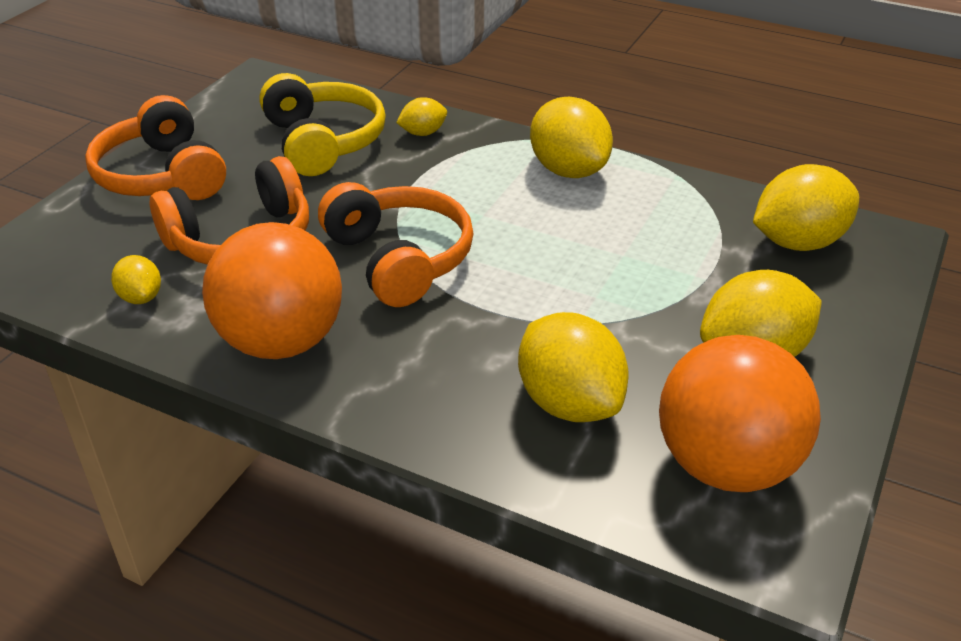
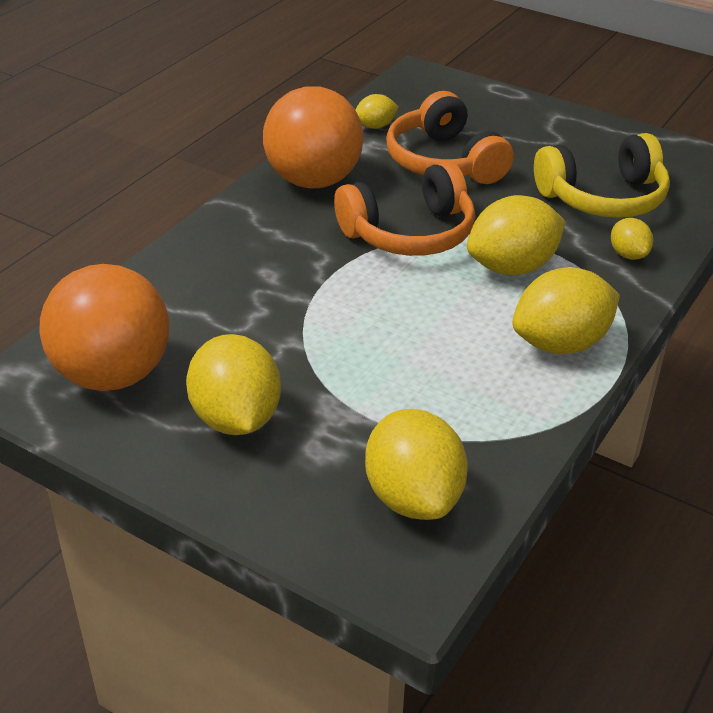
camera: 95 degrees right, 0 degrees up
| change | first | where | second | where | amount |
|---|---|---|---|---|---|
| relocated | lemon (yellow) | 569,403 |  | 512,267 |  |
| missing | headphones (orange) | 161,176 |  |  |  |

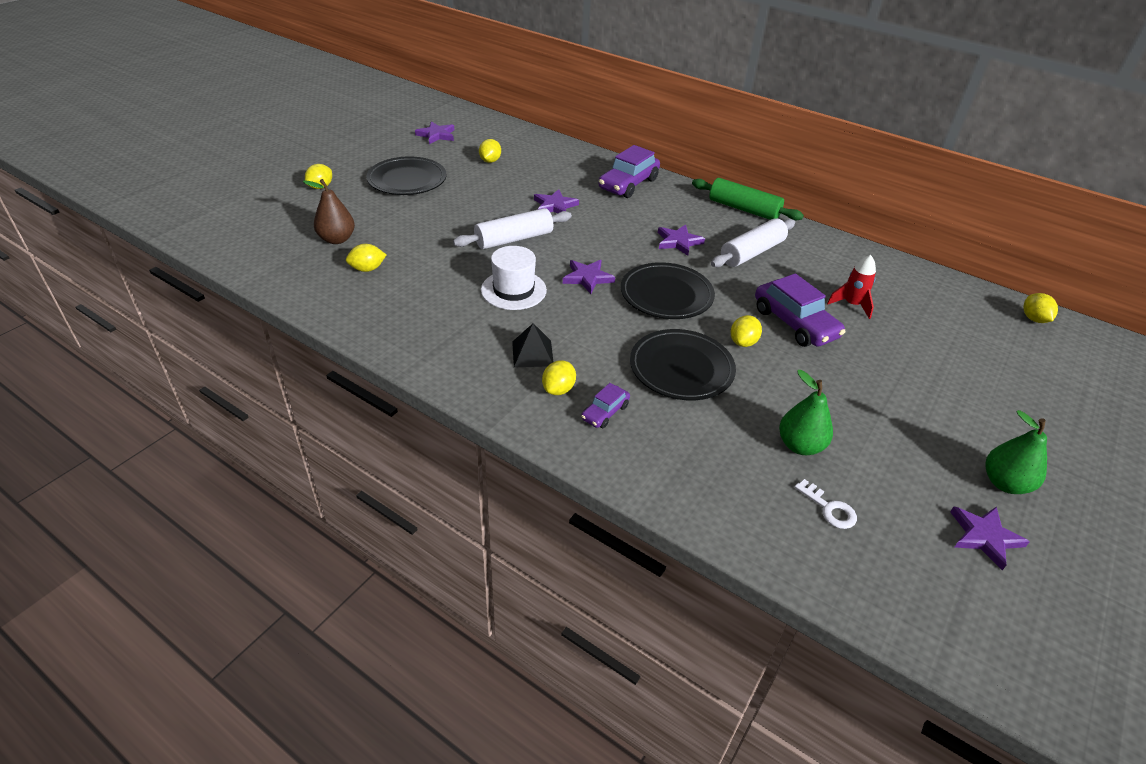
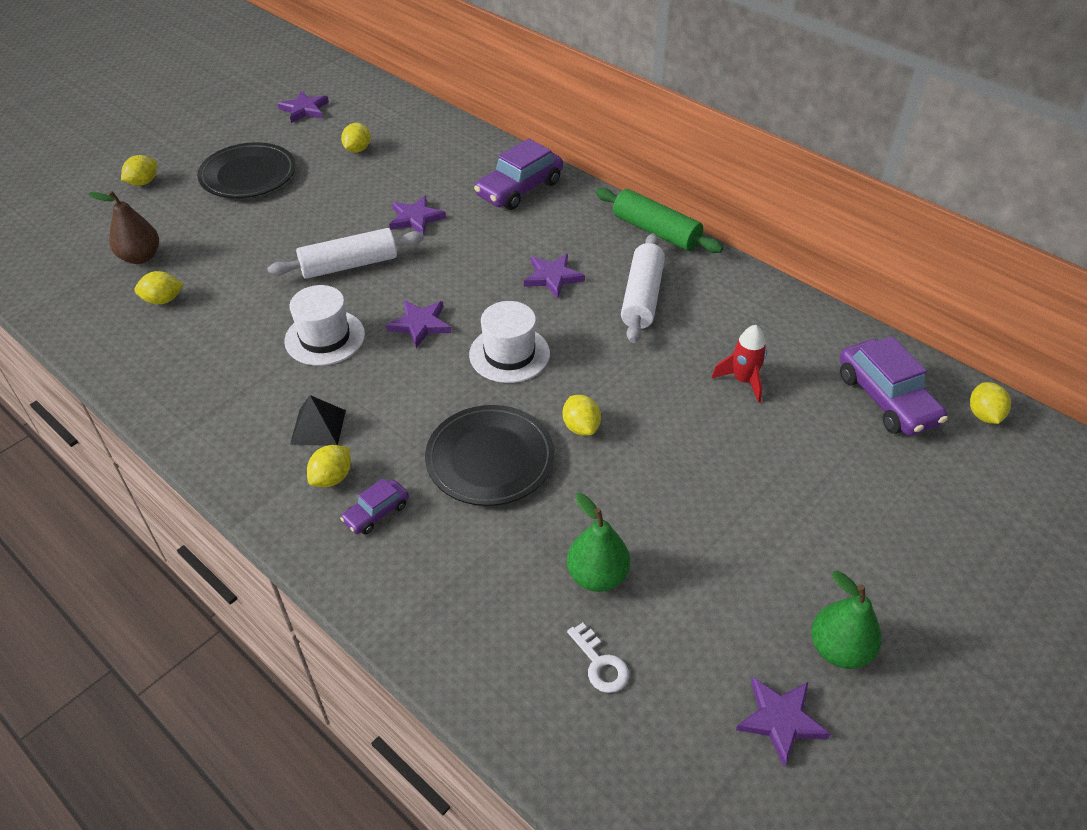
camera: 10 degrees right, 5 degrees up
| change | first | where | second | where | amount |
|---|---|---|---|---|---|
| exchanged | plate (black) | 666,295 | hat (white) | 509,354 |  |
| spun | lemon (yellow) | 743,342 |  | 581,427 | 60 degrees counterclockwise |
| spun | rolling pin (white) | 752,252 |  | 642,297 | 45 degrees counterclockwise |
| relocated | car (purple) | 794,323 |  | 886,399 |  |

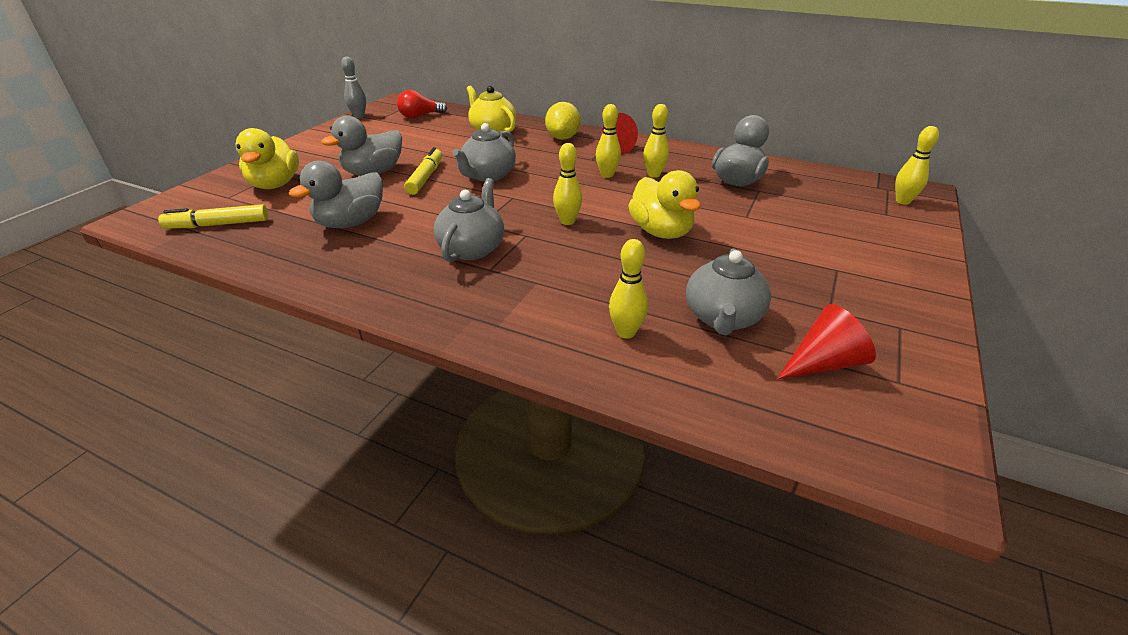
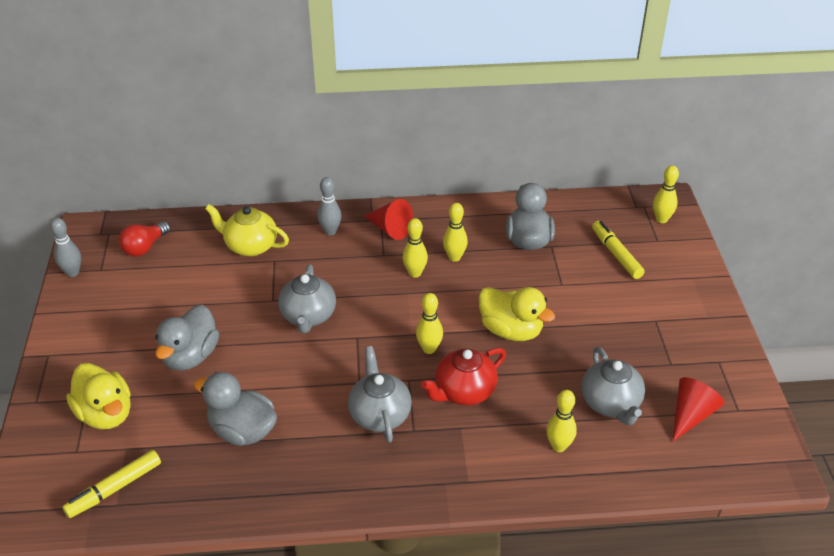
camera: 30 degrees left, 5 degrees up
| change | first | where | second | where | amount |
|---|---|---|---|---|---|
| spun | duck (grey) | 351,223 |  | 242,431 | 105 degrees clockwise |
| exchanged | lemon (yellow) | 563,138 | bowling pin (grey) | 330,231 |  |
| appeared |  |  | teapot (red) | 464,392 |  |
| relocated | marker (yellow) | 425,177 |  | 616,254 |  |

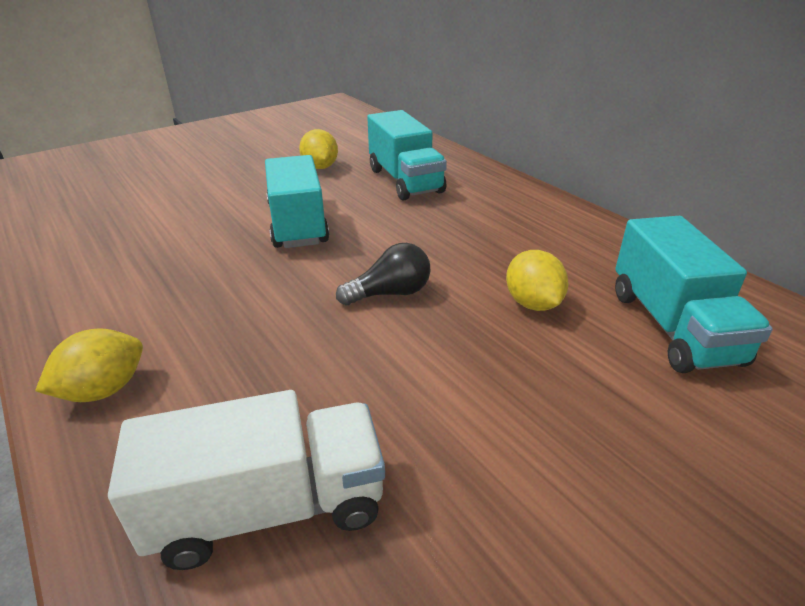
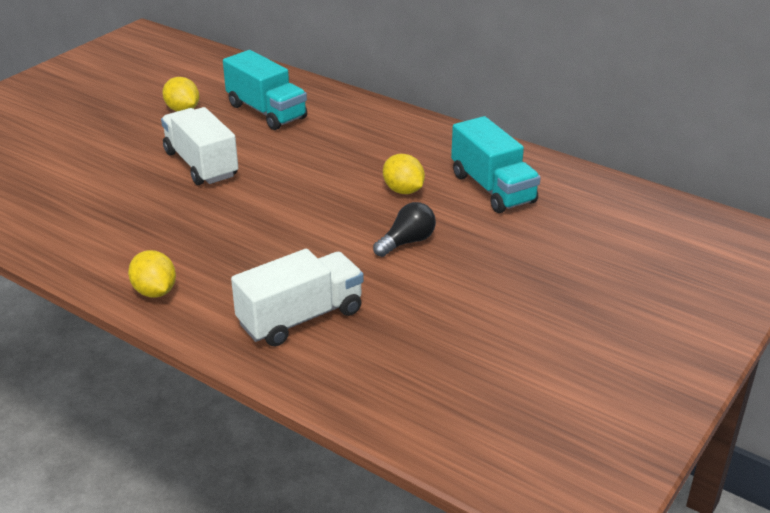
camera: 20 degrees left, 0 degrees up
| change | first | where | second | where | amount |
|---|---|---|---|---|---|
| spun | lemon (yellow) | 104,390 |  | 155,291 | 60 degrees counterclockwise |
| colour | truck (turquoise) | 298,224 | truck (white) | 201,164 |  |
| relocated | light bulb (black) | 390,293 |  | 407,242 |  |

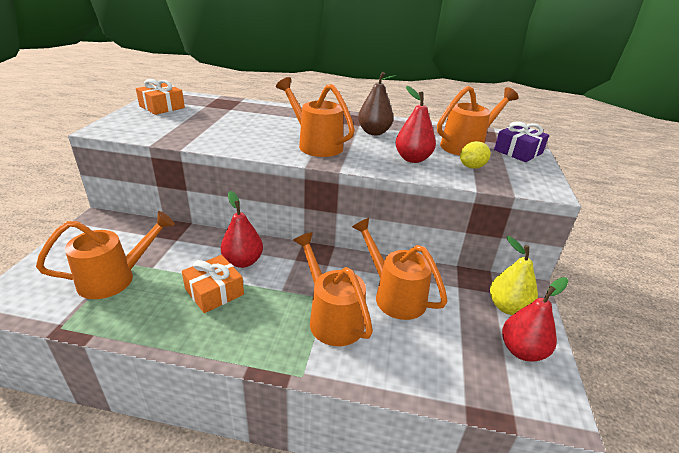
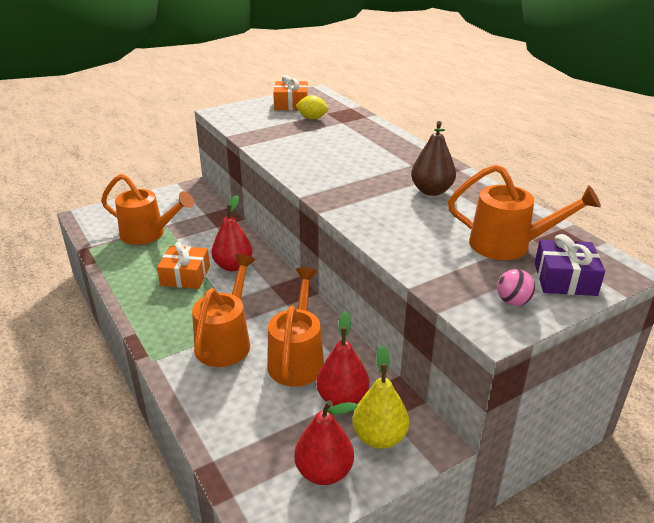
camera: 50 degrees right, 0 degrees up
| change | first | where | second | where | amount |
|---|---|---|---|---|---|
| relocated | lemon (yellow) | 472,167 |  | 312,118 |  |
| relocated | pear (red) | 412,159 |  | 342,398 |  |
| appeared |  |  | ball (pink) | 513,302 |  |
| missing | watering can (orange) | 316,144 |  |  |  |

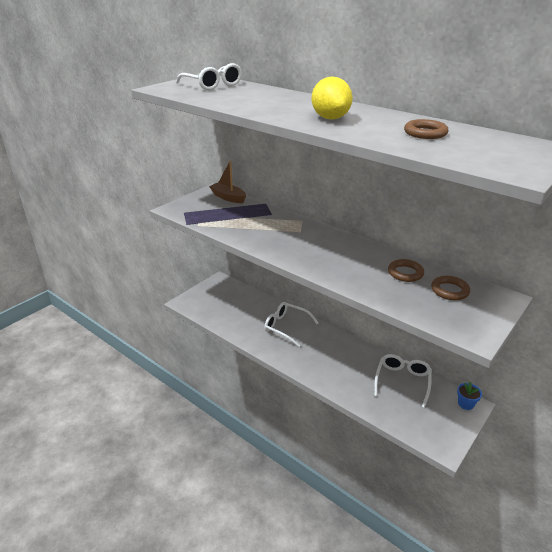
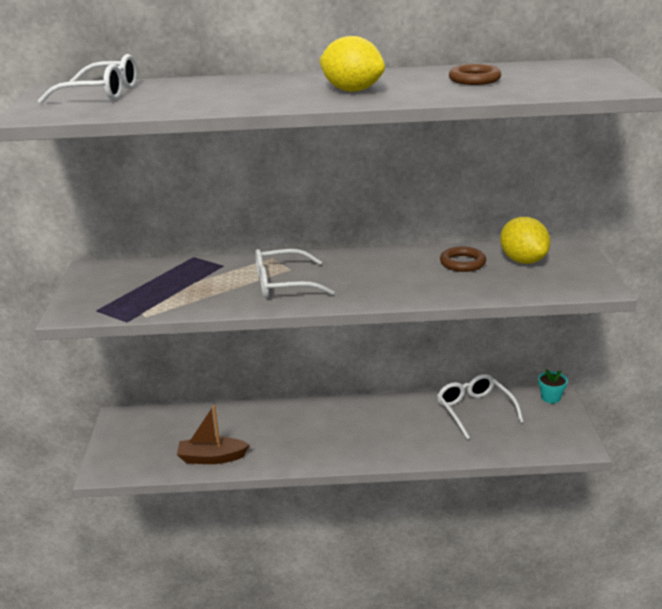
camera: 40 degrees left, 5 degrees down
| change | first | where | second | where | amount |
|---|---|---|---|---|---|
| relocated | boat (brown) | 228,197 |  | 212,458 |  |
| relocated | glasses (white) | 286,327 |  | 283,284 |  |
| exchanged | ring (brown) | 449,290 | lemon (yellow) | 523,260 |  |
| colour | flower pot (blue) | 465,404 | flower pot (turquoise) | 550,397 |  |

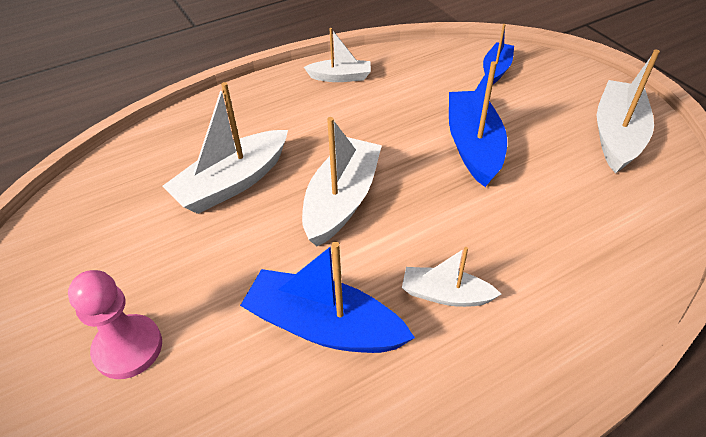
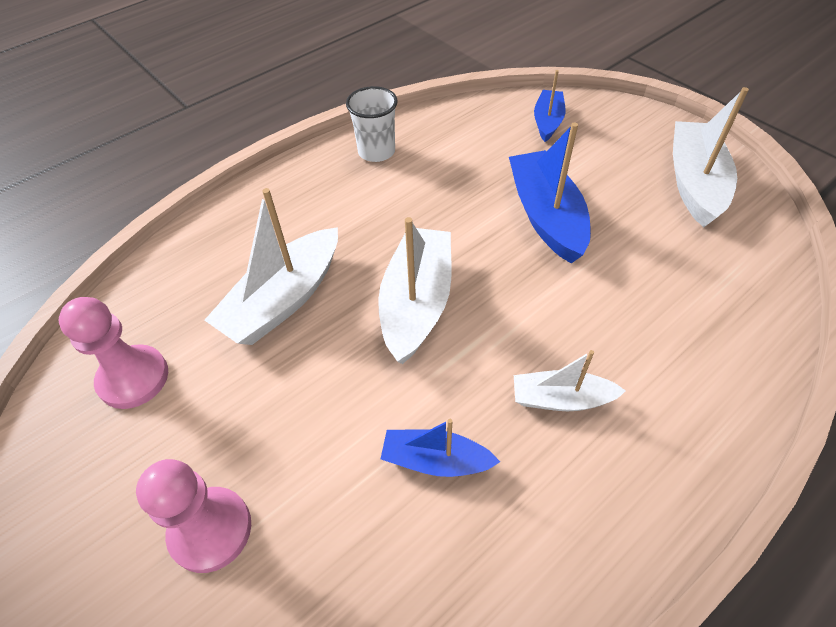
camera: 10 degrees left, 5 degrees up
| change | first | where | second | where | amount |
|---|---|---|---|---|---|
| appeared |  |  | pawn (pink) | 133,378 |  |
| exchanged | boat (white) | 340,77 | cup (white) | 376,151 |  |
| size | boat (blue) | 324,326 |  | 436,460 | x0.59 |

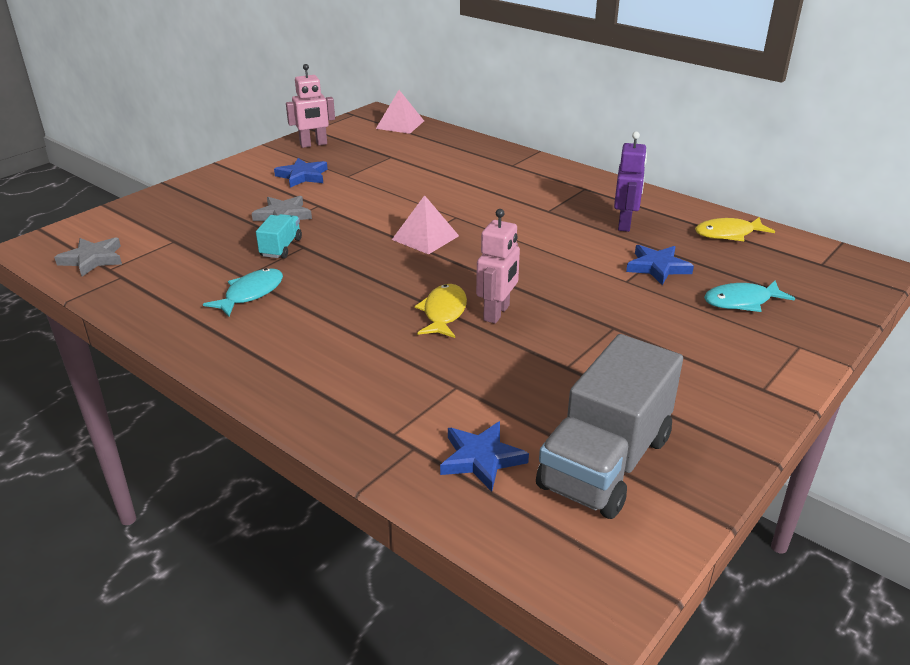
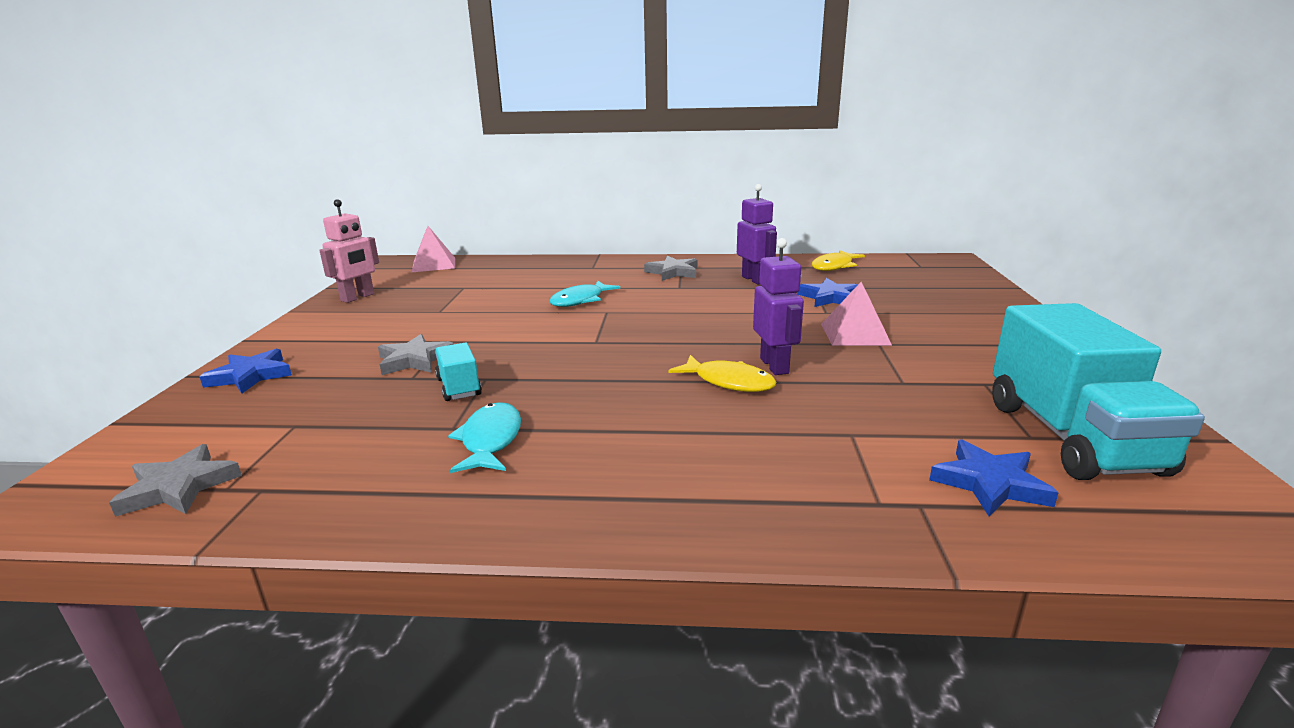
camera: 35 degrees left, 10 degrees down
| change | first | where | second | where | amount |
|---|---|---|---|---|---|
| relocated | star (blue) | 303,176 |  | 250,376 |  |
| relocated | fish (turquoise) | 741,302 |  | 580,300 |  |
| appeared |  |  | star (grey) | 673,272 |  |
| spun | fish (yellow) | 443,312 |  | 729,382 | 150 degrees clockwise |
| colour | robot (pink) | 497,313 | robot (purple) | 774,366 |  |
| relocated | pyramid (pink) | 425,237 |  | 855,334 |  |
| colour | truck (grey) | 605,462 | truck (turquoise) | 1071,437 |  |

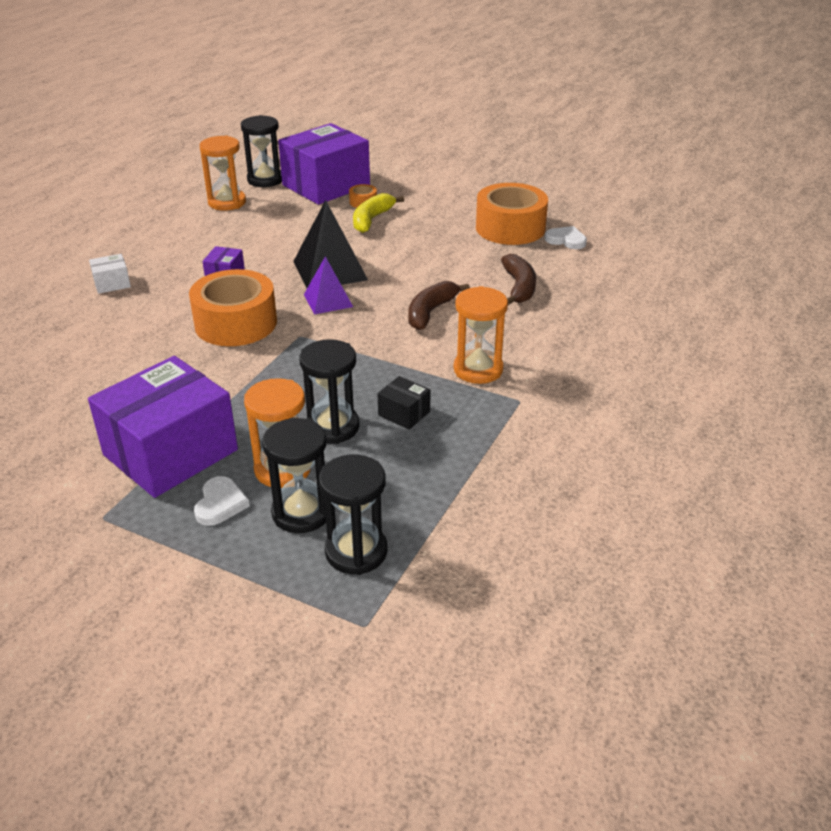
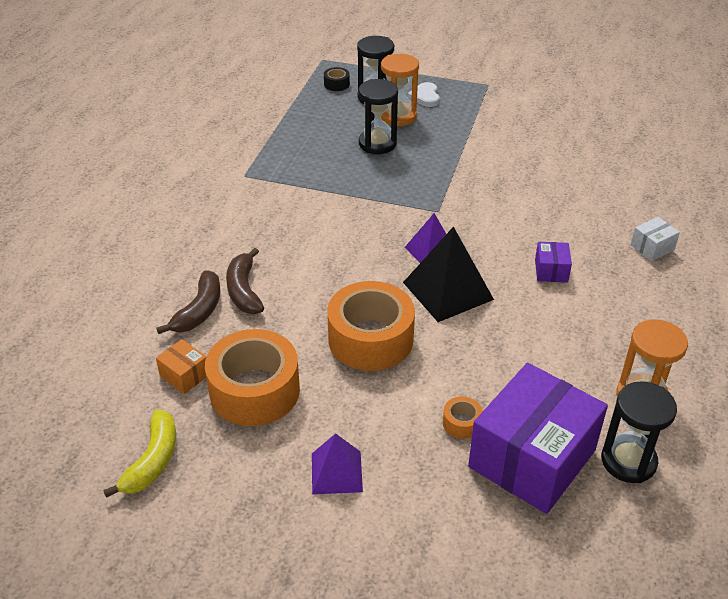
camera: 170 degrees right, 5 degrees up
| change | first | where | second | where | amount |
|---|---|---|---|---|---|
| relocated | banana (yellow) | 372,220 |  | 153,461 |  |
| relocated | banana (brown) | 430,312 |  | 199,311 |  |
| exchanged | heart (white) | 566,240 | box (orange) | 184,375 |  |
| appeared |  |  | pyramid (purple) | 337,472 |  |
| exchanged | hourglass (black) | 356,552 | tape (black) | 336,84 |  |
| relocated | tape (orange) | 236,323 |  | 370,339 |  |
| missing | box (purple) | 170,452 |  |  |  |
| missing | box (black) | 404,413 |  |  |  |
| missing | hourglass (orange) | 478,369 |  |  |  |

